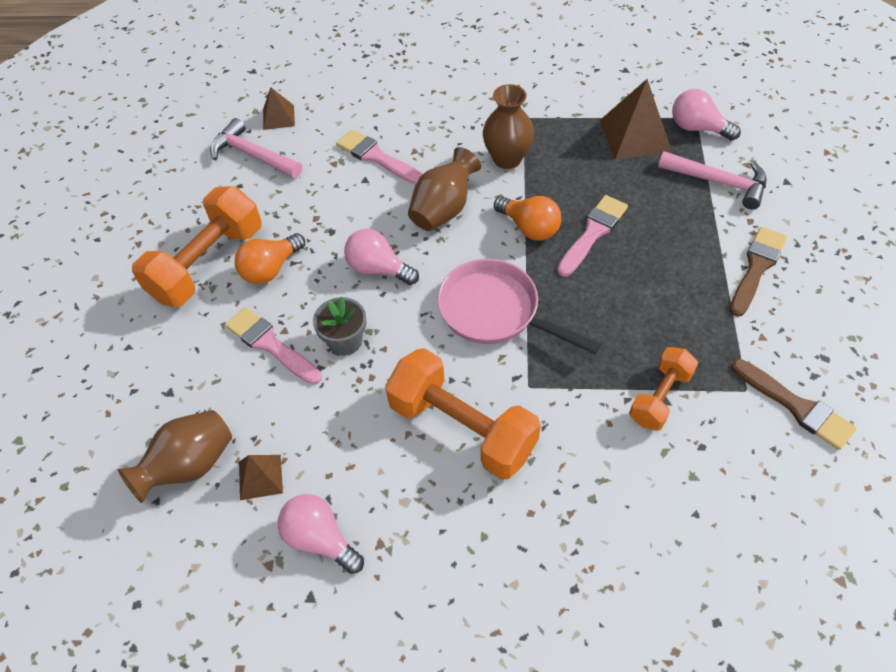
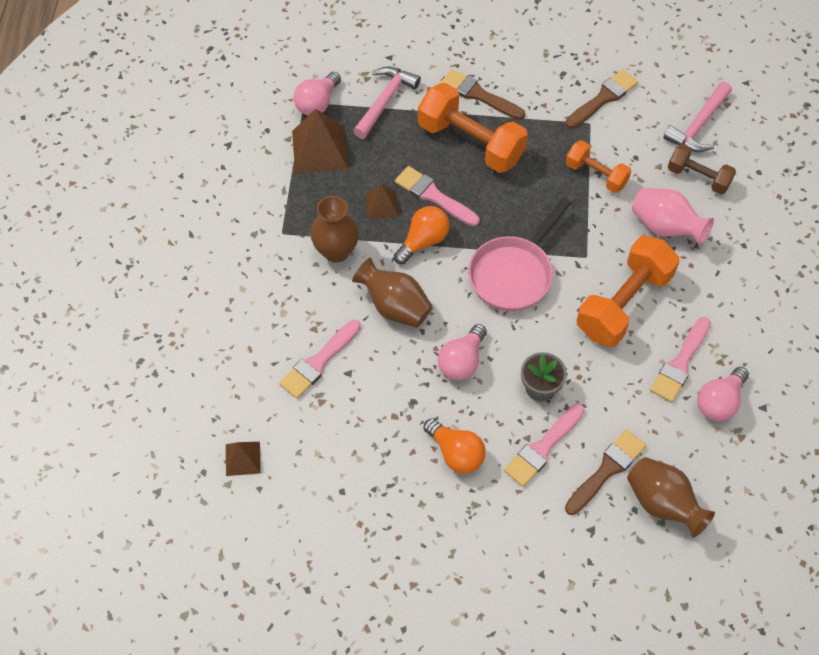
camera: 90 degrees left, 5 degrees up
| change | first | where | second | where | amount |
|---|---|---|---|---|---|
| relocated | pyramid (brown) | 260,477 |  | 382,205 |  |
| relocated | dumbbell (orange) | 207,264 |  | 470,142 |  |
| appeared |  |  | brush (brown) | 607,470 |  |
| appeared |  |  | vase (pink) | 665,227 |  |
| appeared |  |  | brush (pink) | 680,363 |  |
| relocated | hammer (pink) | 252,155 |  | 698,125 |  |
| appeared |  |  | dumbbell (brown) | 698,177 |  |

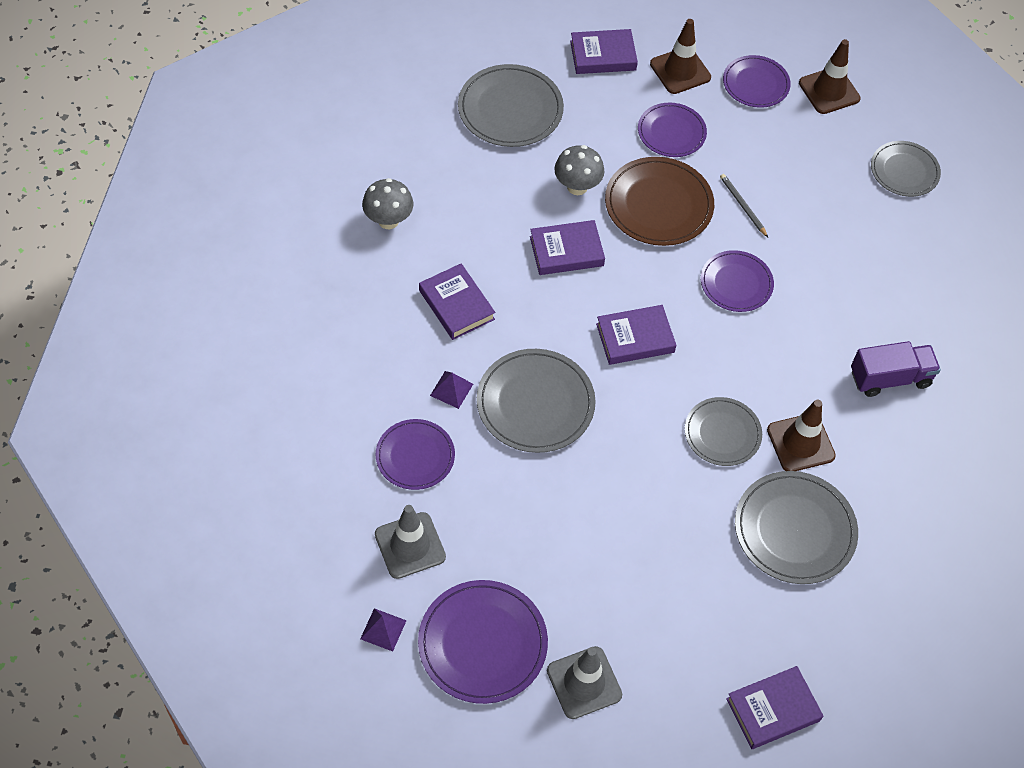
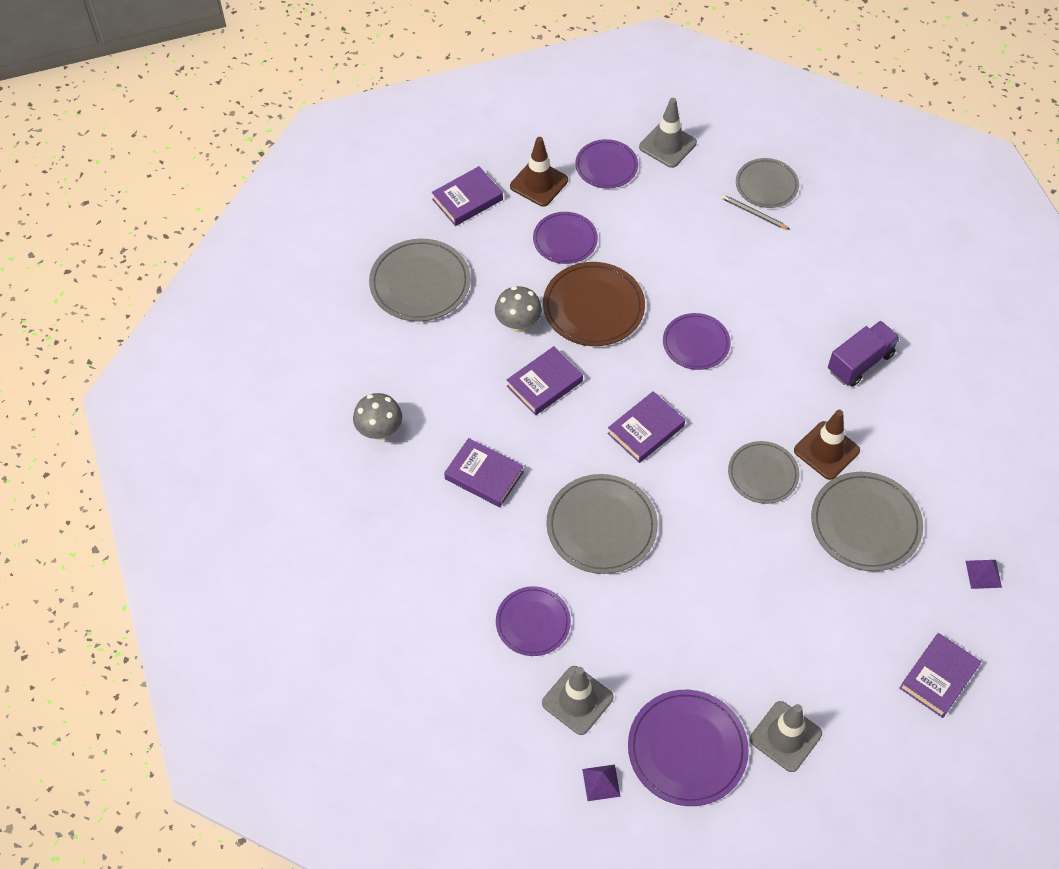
camera: 25 degrees left, 0 degrees up
| change | first | where | second | where | amount |
|---|---|---|---|---|---|
| colour | traffic cone (brown) | 829,91 | traffic cone (grey) | 667,145 |  |
| relocated | pencil (grey) | 742,206 |  | 753,213 |  |
| relocated | pyramid (purple) | 451,389 |  | 983,574 |  |

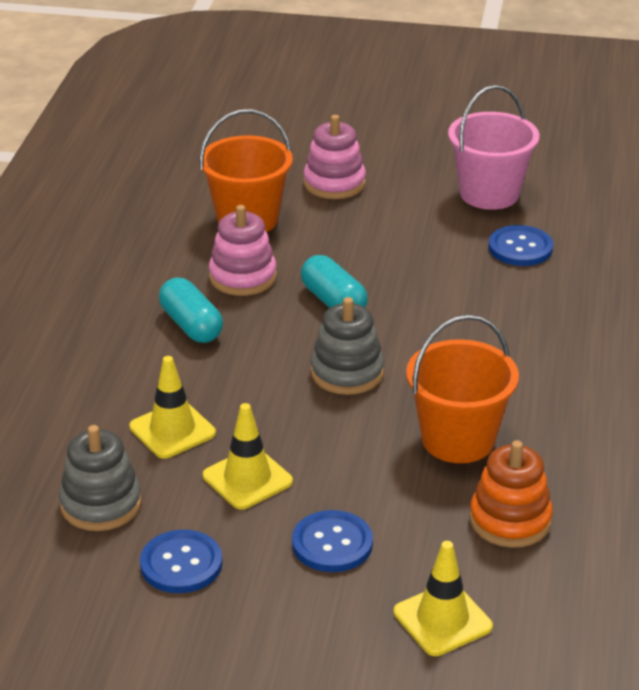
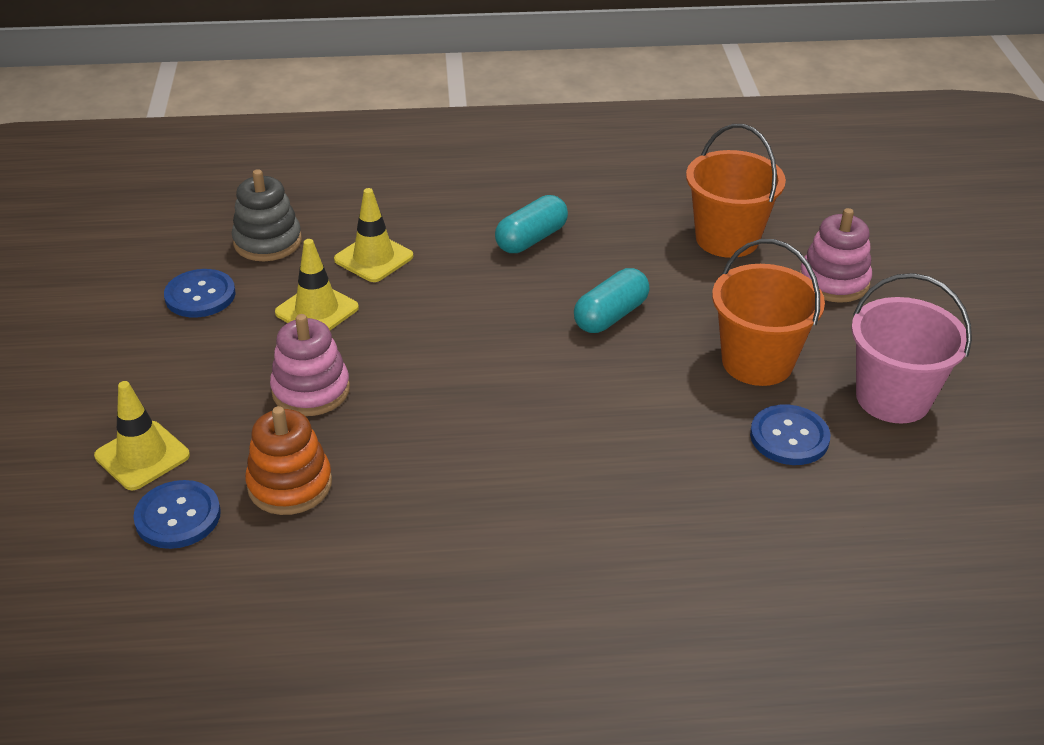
camera: 75 degrees right, 5 degrees up
| change | first | where | second | where | amount |
|---|---|---|---|---|---|
| relocated | button (blue) | 332,544 |  | 178,516 |  |
| relocated | stacking toy (pink) | 243,277 |  | 311,390 |  |
| relocated | bucket (orange) | 458,439 |  | 757,362 |  |
| missing | stacking toy (grey) | 347,373 |  |  |  |

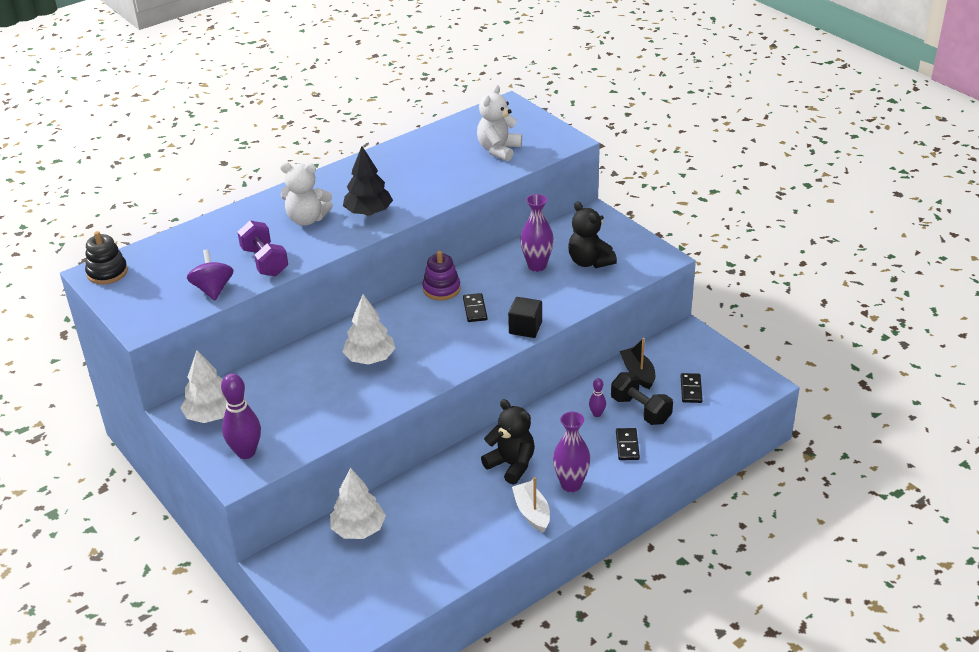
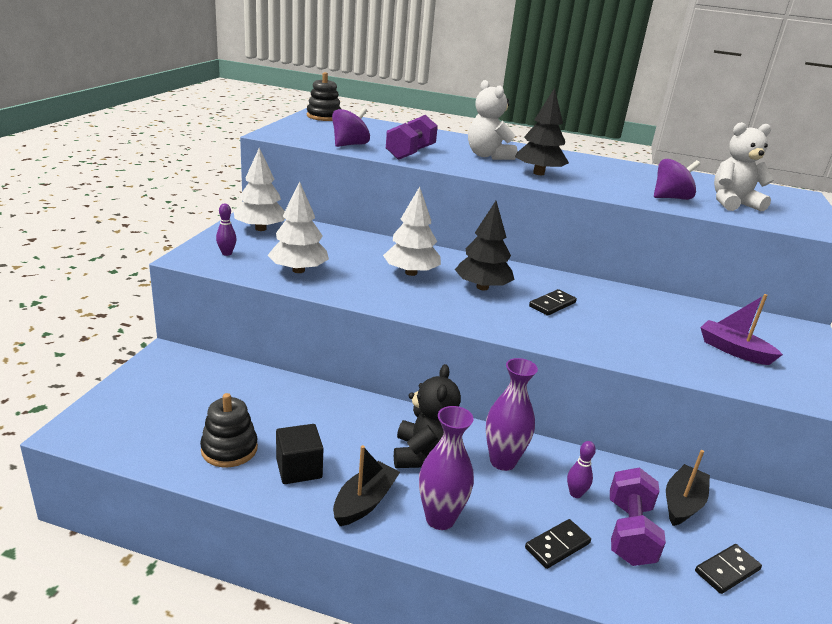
camera: 50 degrees right, 10 degrees down
| change | first | where | second | where | amount |
|---|---|---|---|---|---|
| appeared |  |  | stacking toy (black) | 229,449 |  |
| size | bowling pin (purple) | 246,452 |  | 227,253 | x0.51 |
| relocated | tree (white) | 358,529 |  | 298,270 |  |
| relocated | cube (black) | 525,328 |  | 299,468 |  |
| colour | boat (white) | 532,512 | boat (black) | 364,502 |  |
| appeared |  |  | tree (black) | 482,287 |  |
| relocated | vase (purple) | 537,266 |  | 502,461 |  |
| colour | dumbbell (black) | 640,410 | dumbbell (purple) | 629,532 |  |
| appeared |  |  | spinning top (purple) | 671,198 |  |
| exchanged | teddy bear (black) | 589,262 | boat (purple) | 733,350 |  |
| missing | stacking toy (purple) | 441,289 |  |  |  |

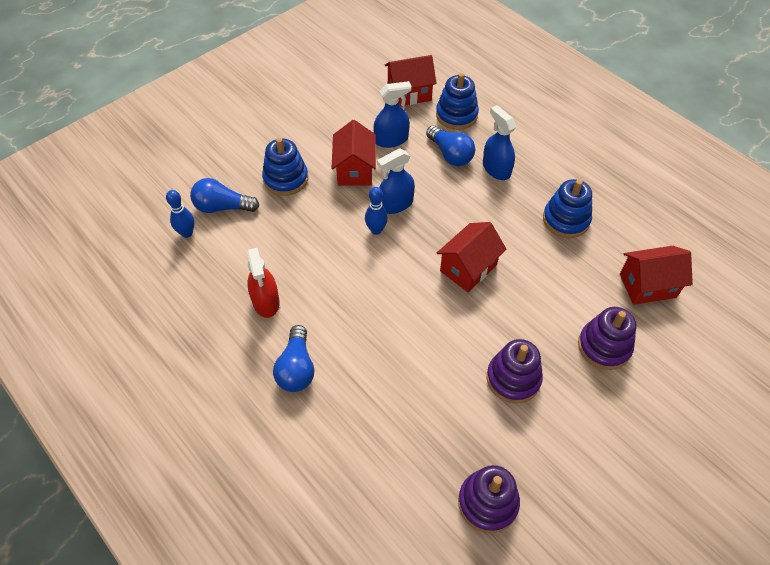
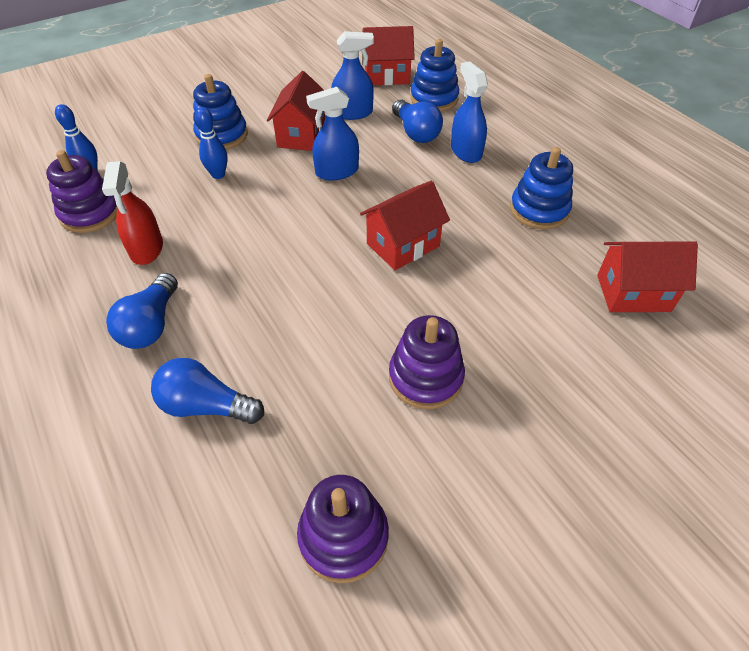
camera: 10 degrees right, 5 degrees down
| change | first | where | second | where | amount |
|---|---|---|---|---|---|
| relocated | stacking toy (purple) | 604,346 |  | 90,213 |  |
| relocated | light bulb (blue) | 222,207 |  | 206,406 |  |
| relocated | bowling pin (blue) | 376,230 |  | 218,175 |  |

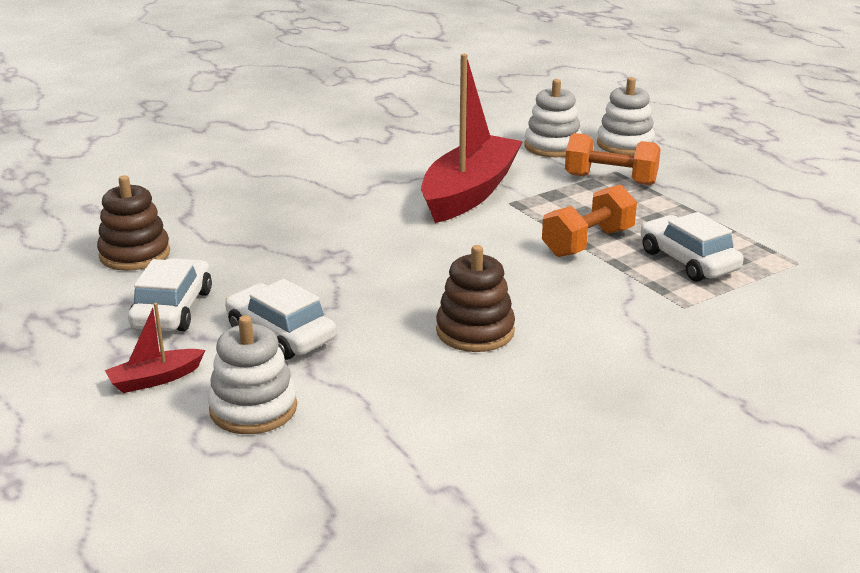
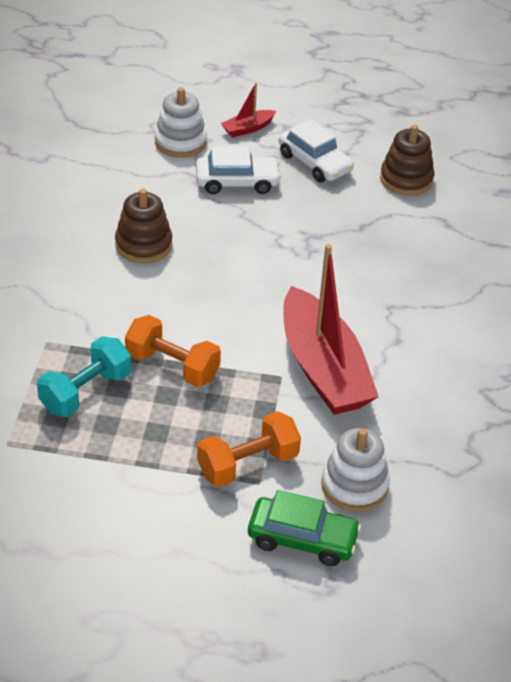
camera: 130 degrees right, 15 degrees up
| change | first | where | second | where | amount |
|---|---|---|---|---|---|
| exchanged | car (white) | 688,261 | dumbbell (turquoise) | 85,392 |  |
| spun | dumbbell (orange) | 588,243 |  | 172,366 | 60 degrees counterclockwise |
| spun | boat (red) | 155,379 |  | 247,128 | 135 degrees counterclockwise |
| exchanged | stacking toy (white) | 625,144 | car (green) | 302,539 |  |

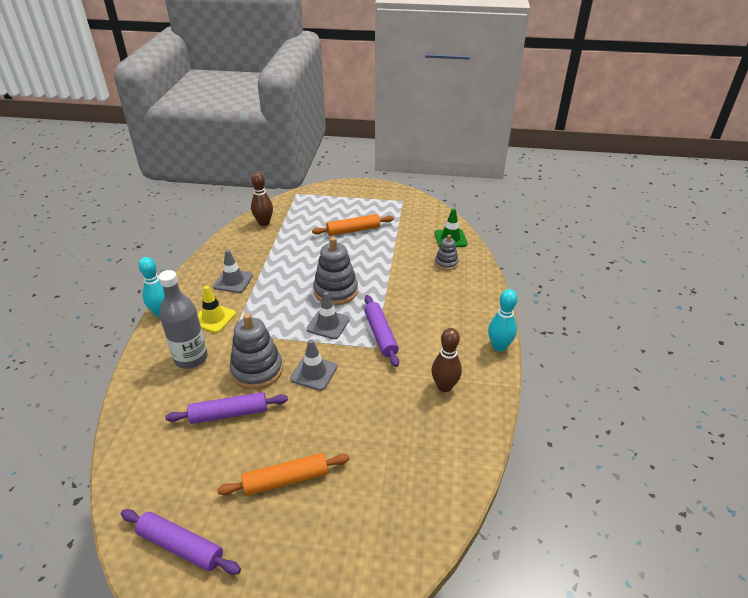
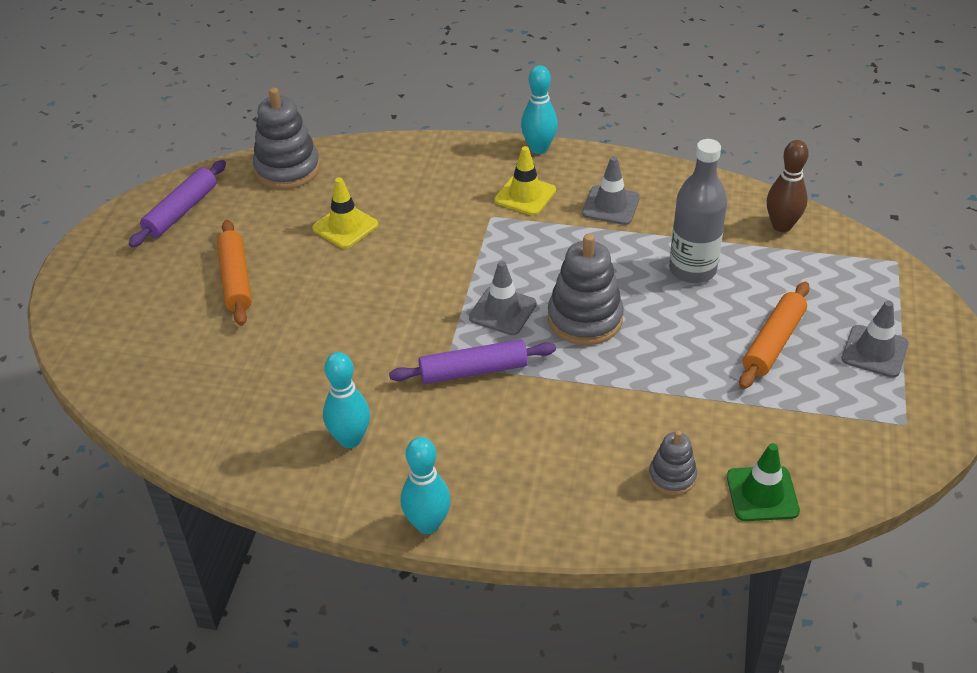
camera: 95 degrees right, 5 degrees up
| change | first | where | second | where | amount |
|---|---|---|---|---|---|
| relocated | stacking toy (grey) | 257,370 |  | 287,169 |  |
| exchanged | rolling pin (purple) | 229,414 | traffic cone (yellow) | 345,226 |  |
| colour | bowling pin (brown) | 444,386 | bowling pin (turquoise) | 350,439 |  |
| relocated | bottle (grey) | 191,358 |  | 692,269 |  |
| spun | rolling pin (orange) | 353,230 |  | 773,342 | 45 degrees clockwise |
| relocated | traffic cone (grey) | 314,373 |  | 874,351 |  |

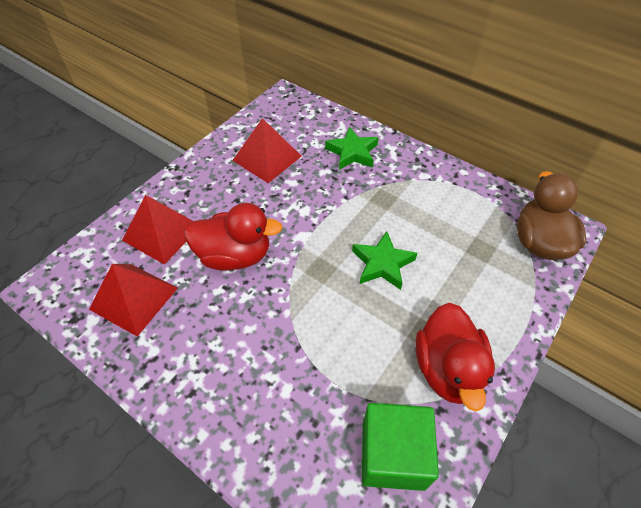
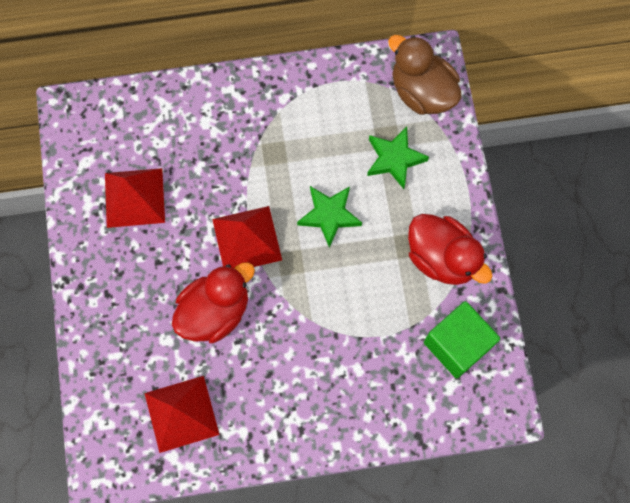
camera: 45 degrees left, 20 degrees up
| change | first | where | second | where | amount |
|---|---|---|---|---|---|
| relocated | pyramid (red) | 162,233 |  | 247,239 |  |
| relocated | star (green) | 352,152 |  | 394,159 |  |

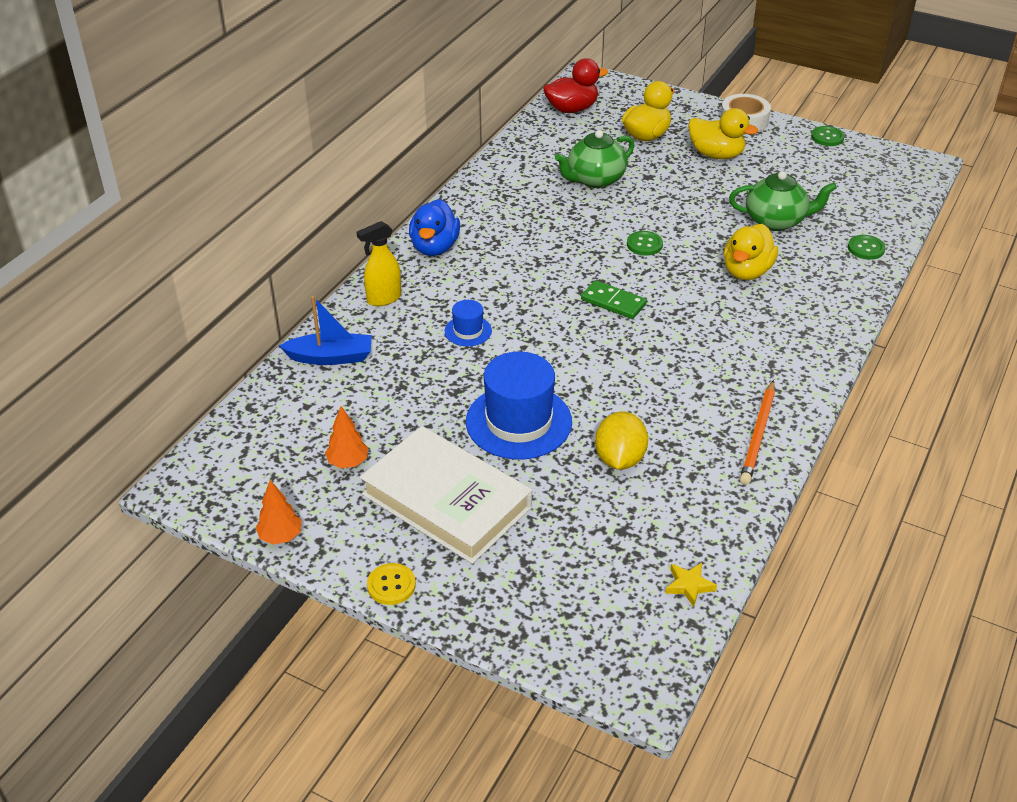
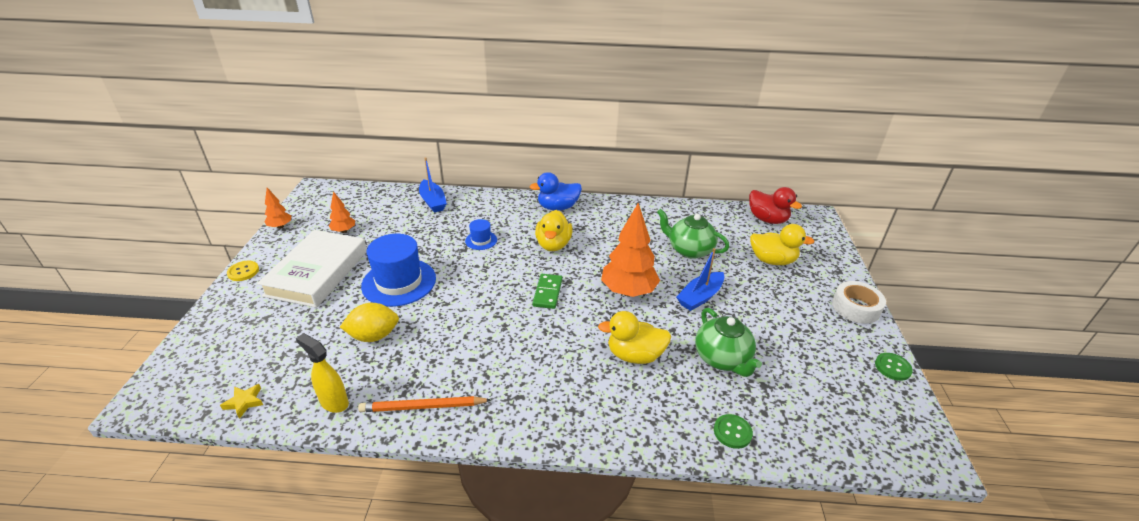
camera: 65 degrees right, 5 degrees down
| change | first | where | second | where | amount |
|---|---|---|---|---|---|
| relocated | spray bottle (yellow) | 383,299 |  | 334,402 |  |
| relocated | duck (yellow) | 716,154 |  | 553,245 |  |
| exchanged | button (green) | 644,244 | tree (orange) | 628,291 |  |
| appeared |  |  | boat (blue) | 700,297 |  |

